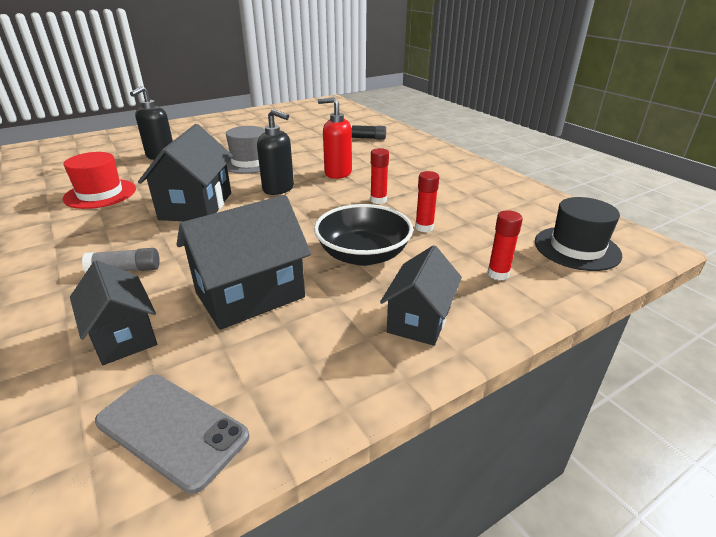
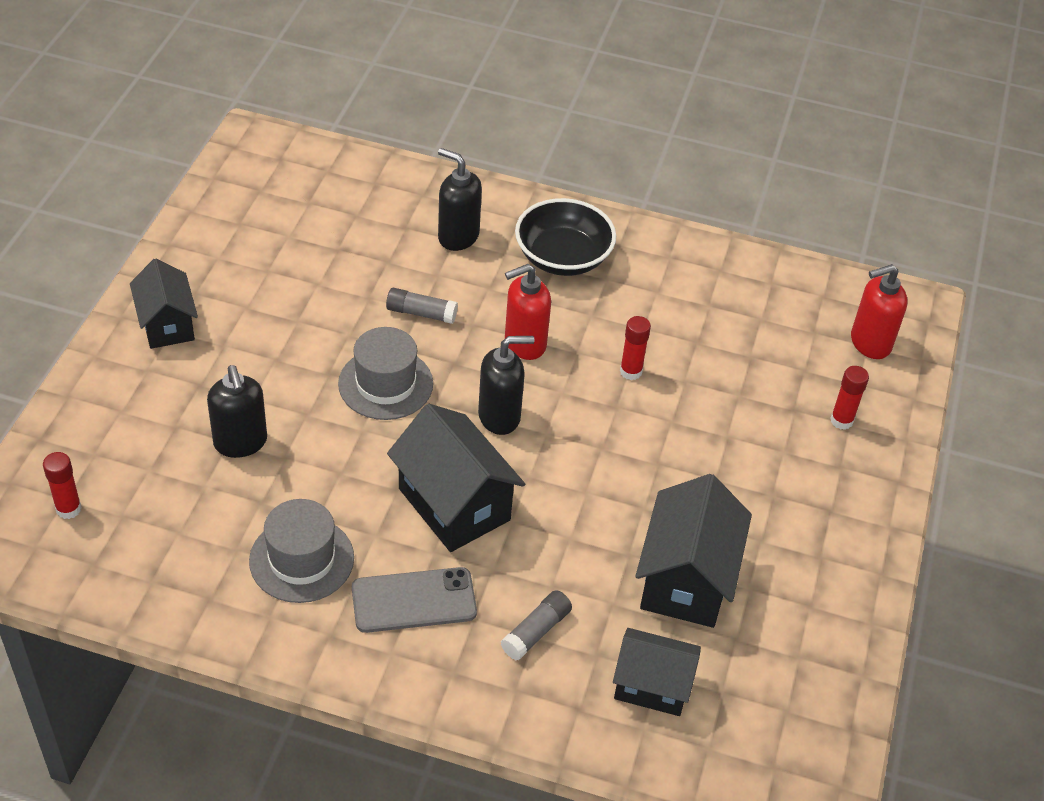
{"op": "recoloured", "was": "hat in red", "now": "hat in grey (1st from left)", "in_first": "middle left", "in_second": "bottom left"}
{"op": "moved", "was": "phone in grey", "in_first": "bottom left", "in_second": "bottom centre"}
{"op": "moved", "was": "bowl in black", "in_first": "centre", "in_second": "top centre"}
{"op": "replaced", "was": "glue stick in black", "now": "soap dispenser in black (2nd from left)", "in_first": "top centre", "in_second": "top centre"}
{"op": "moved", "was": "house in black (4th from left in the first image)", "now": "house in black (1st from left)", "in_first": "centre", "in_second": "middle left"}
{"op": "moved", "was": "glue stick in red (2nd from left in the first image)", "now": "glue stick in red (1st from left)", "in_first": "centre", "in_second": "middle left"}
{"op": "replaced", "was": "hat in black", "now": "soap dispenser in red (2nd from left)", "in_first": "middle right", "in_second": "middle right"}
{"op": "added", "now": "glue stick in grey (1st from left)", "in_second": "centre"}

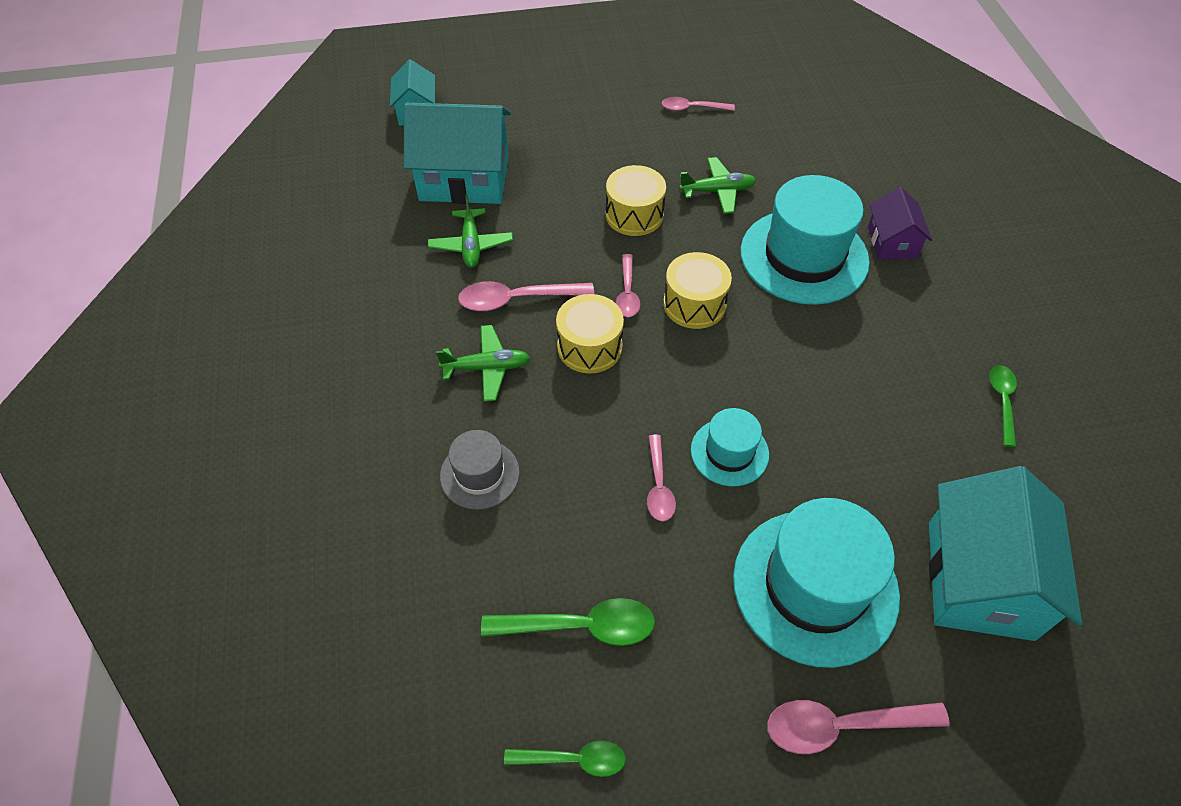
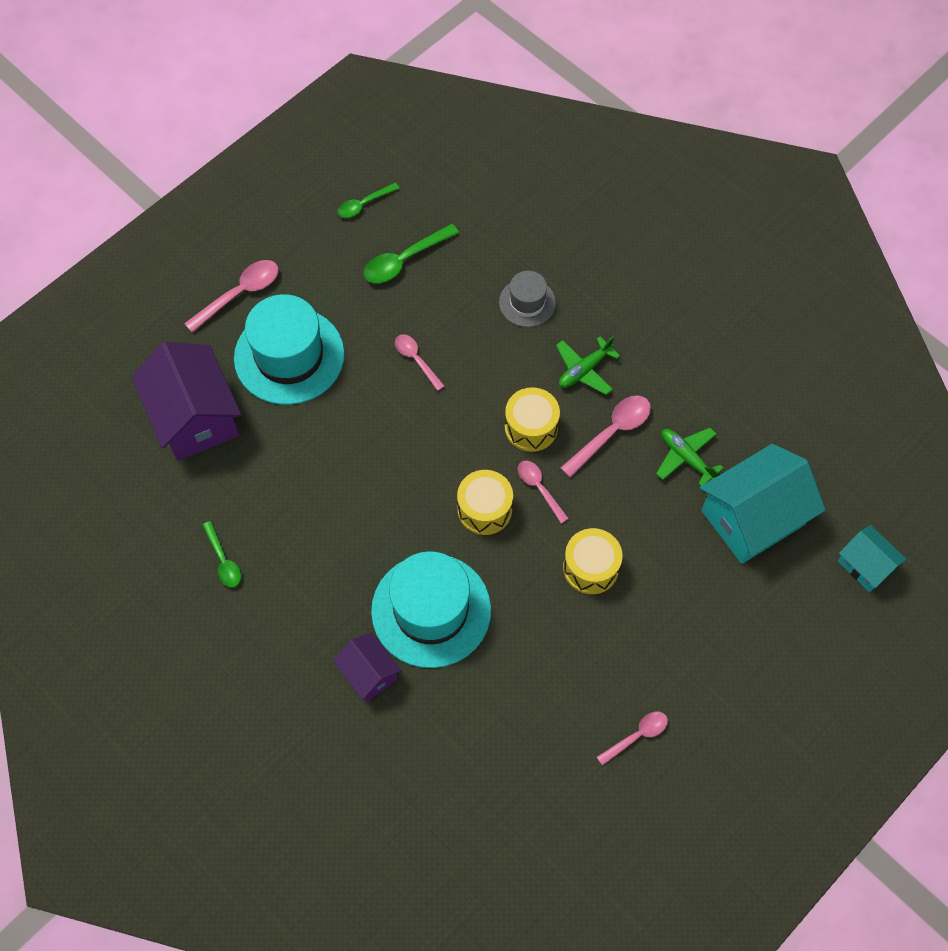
{"op": "removed", "was": "plane in green (3rd from left)", "in_first": "top centre"}
{"op": "removed", "was": "hat in turquoise (1st from left)", "in_first": "centre"}
{"op": "recoloured", "was": "house in turquoise (3rd from left)", "now": "house in purple (1st from left)", "in_first": "bottom right", "in_second": "middle left"}

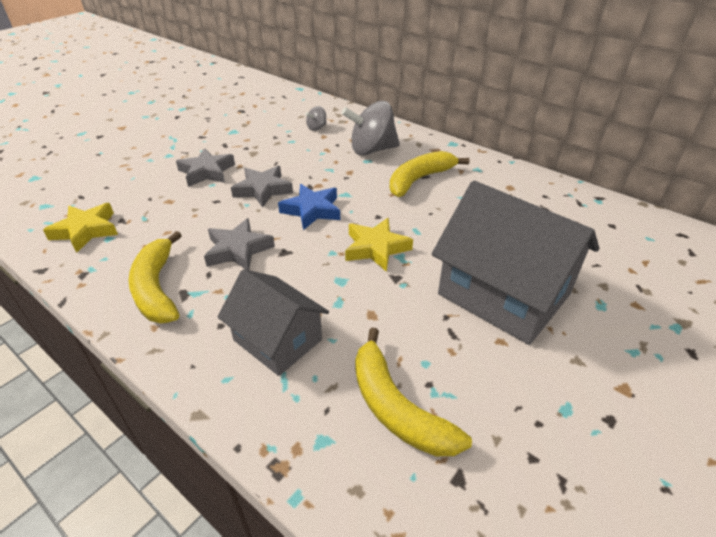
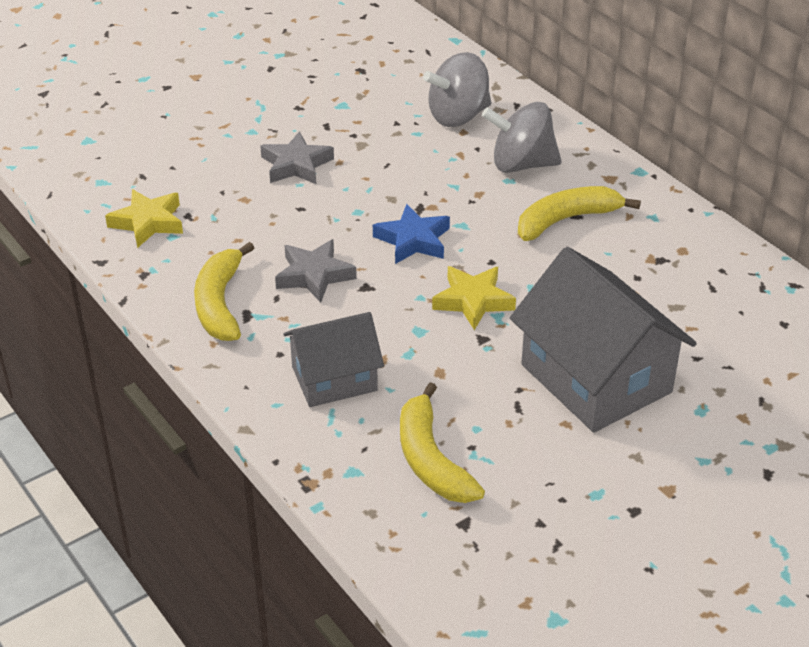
{"op": "turned", "was": "house in grey (1st from left)", "in_first": "centre", "in_second": "centre", "clockwise": -75}
{"op": "removed", "was": "star in grey (3rd from left)", "in_first": "centre"}
{"op": "resized", "was": "spinning top in grey (1st from left)", "in_first": "top centre", "in_second": "top centre", "ratio": 2.16}

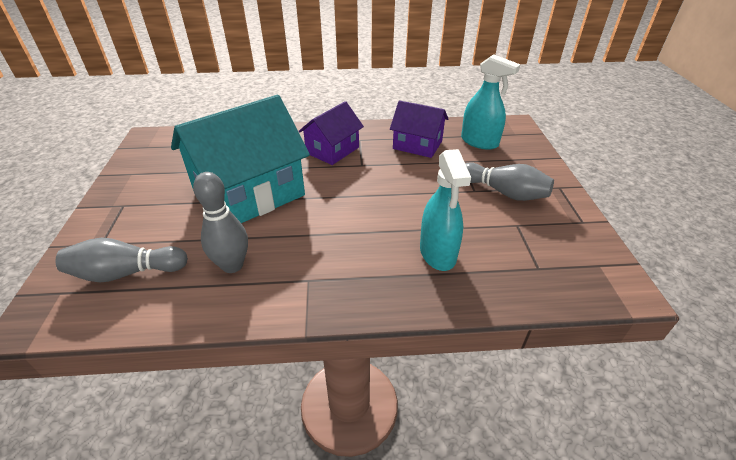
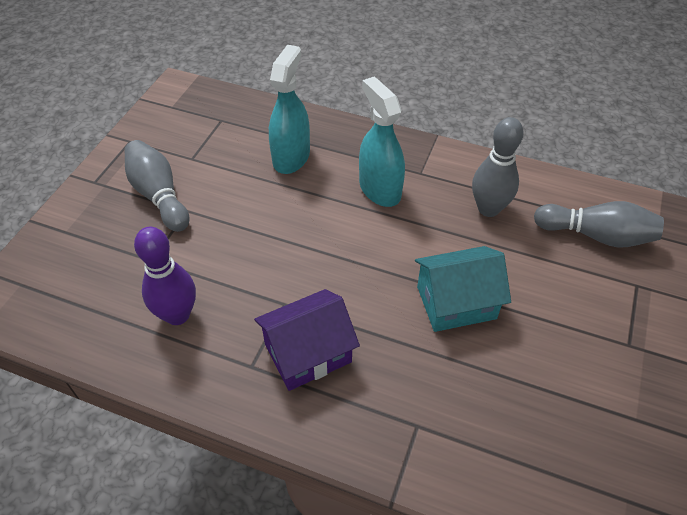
{"op": "resized", "was": "house in turquoise", "in_first": "middle left", "in_second": "middle right", "ratio": 0.55}
{"op": "replaced", "was": "house in purple (2nd from left)", "now": "bowling pin in purple", "in_first": "top centre", "in_second": "middle left"}
{"op": "moved", "was": "spray bottle in turquoise (2nd from left)", "in_first": "top right", "in_second": "top centre"}

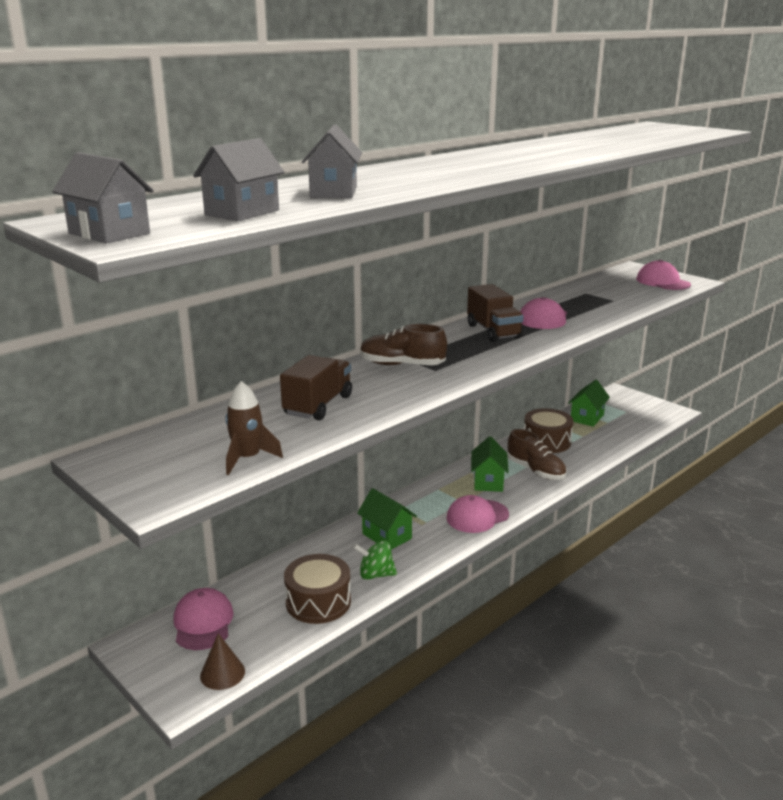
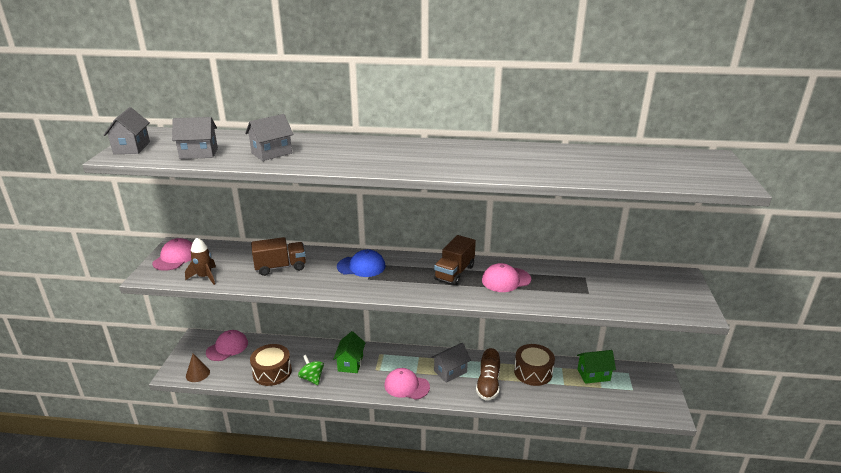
{"op": "replaced", "was": "shoe in brown (1st from left)", "now": "cap in blue", "in_first": "centre", "in_second": "centre"}
{"op": "recoloured", "was": "house in green (2nd from left)", "now": "house in grey (4th from left)", "in_first": "centre", "in_second": "bottom centre"}
{"op": "moved", "was": "cap in pink (4th from left in the first image)", "now": "cap in pink (1st from left)", "in_first": "middle right", "in_second": "middle left"}

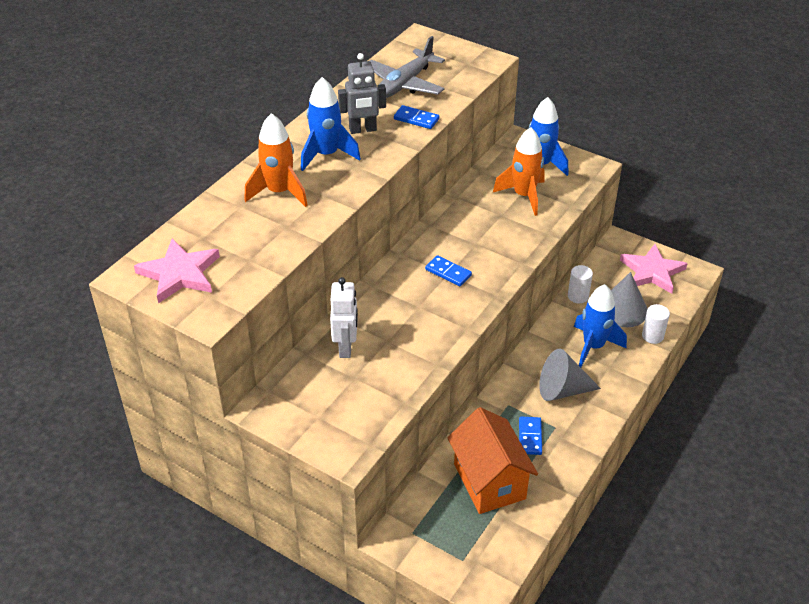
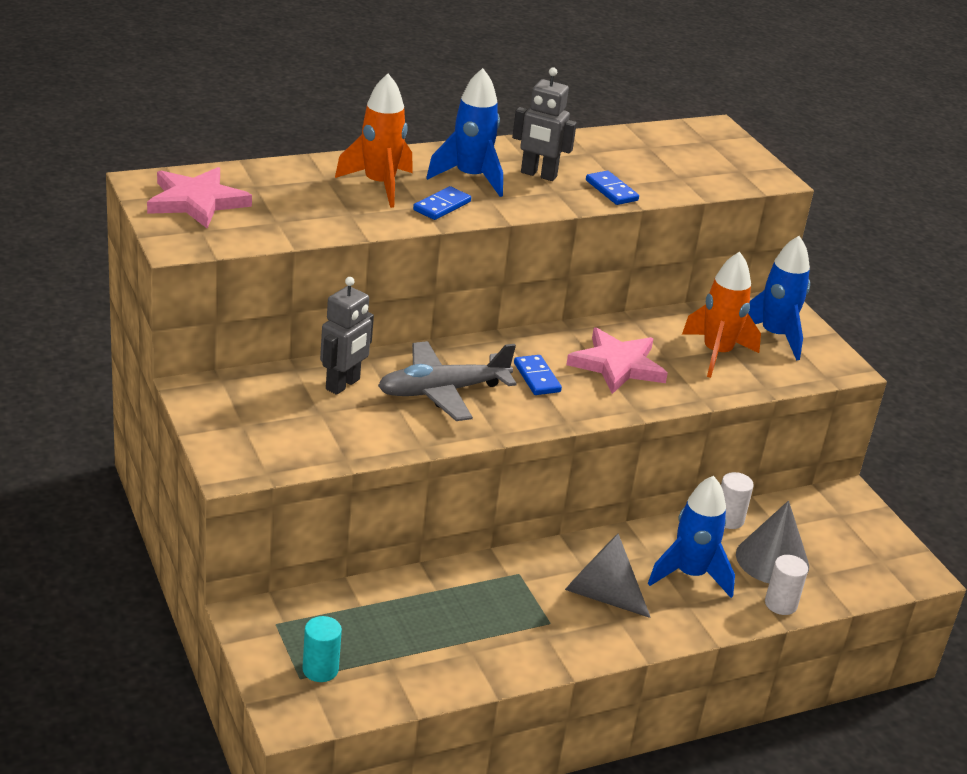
{"op": "recoloured", "was": "robot in white", "now": "robot in grey (1st from left)", "in_first": "centre", "in_second": "centre"}
{"op": "moved", "was": "plane in grey", "in_first": "top centre", "in_second": "centre"}
{"op": "removed", "was": "house in orange", "in_first": "bottom centre"}
{"op": "moved", "was": "domino in blue (3rd from left in the first image)", "now": "domino in blue (1st from left)", "in_first": "bottom centre", "in_second": "top centre"}
{"op": "moved", "was": "star in pink (2nd from left)", "in_first": "middle right", "in_second": "centre"}
{"op": "added", "now": "cylinder in turquoise", "in_second": "bottom left"}

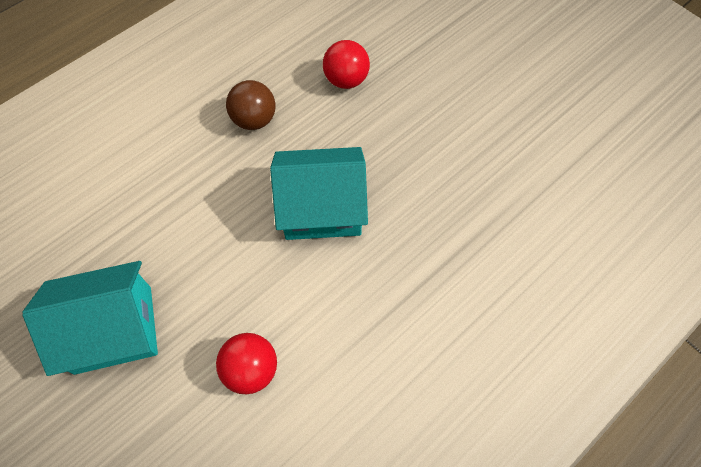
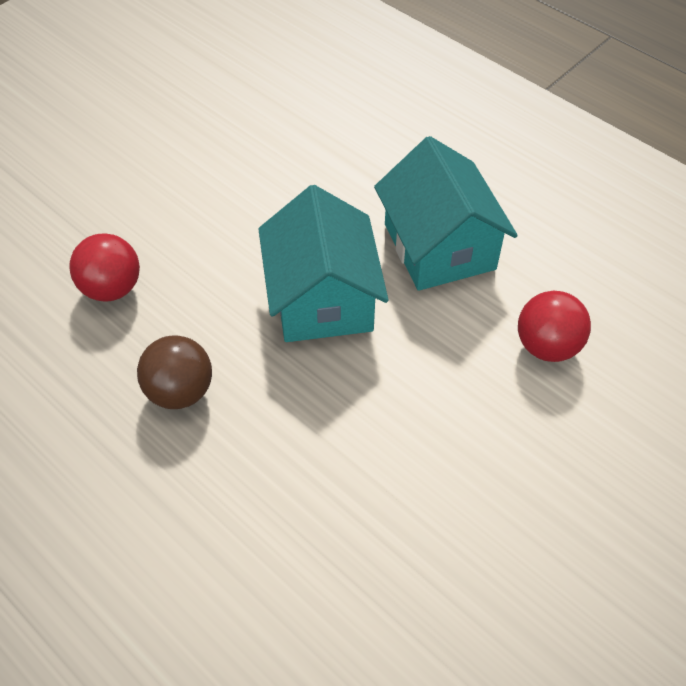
{"op": "moved", "was": "house in turquoise (1st from left in the first image)", "now": "house in turquoise (2nd from left)", "in_first": "bottom left", "in_second": "top centre"}

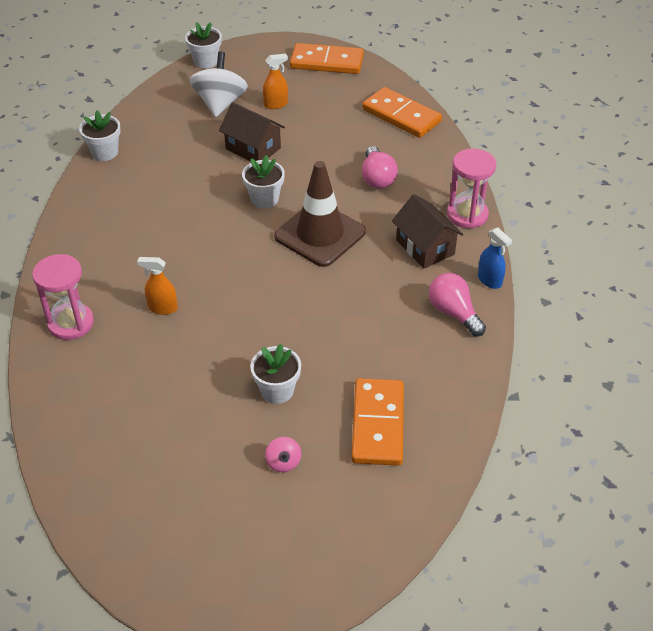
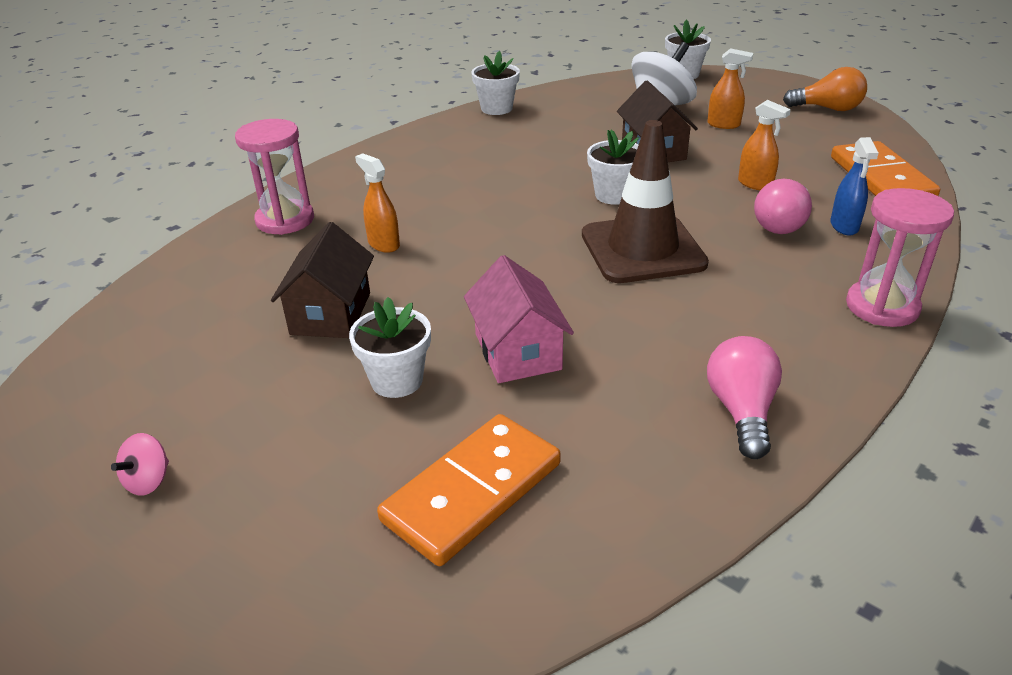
{"op": "moved", "was": "spinning top in pink", "in_first": "bottom centre", "in_second": "bottom left"}
{"op": "replaced", "was": "domino in orange (1st from left)", "now": "light bulb in orange", "in_first": "top centre", "in_second": "top right"}
{"op": "moved", "was": "house in brown (2nd from left in the first image)", "now": "house in brown (1st from left)", "in_first": "centre", "in_second": "middle left"}
{"op": "moved", "was": "spray bottle in blue", "in_first": "middle right", "in_second": "top right"}
{"op": "added", "now": "house in pink", "in_second": "centre"}
{"op": "added", "now": "spray bottle in orange (3rd from left)", "in_second": "top right"}

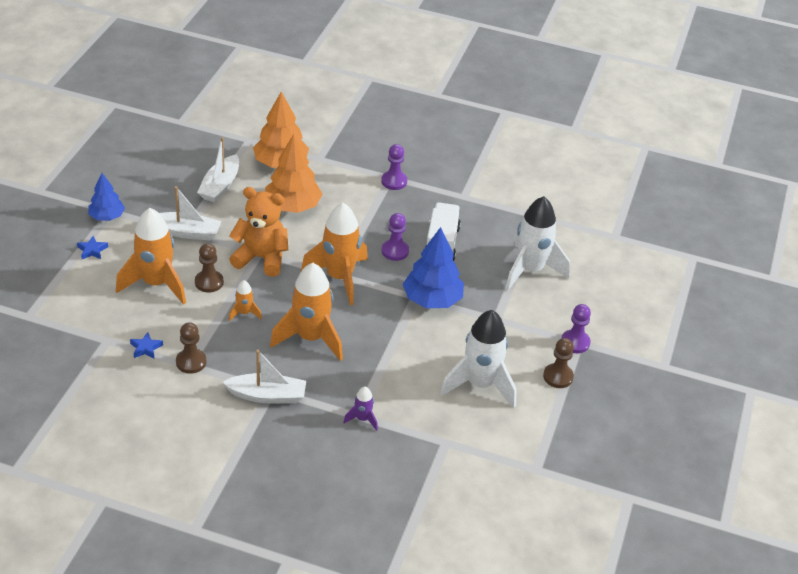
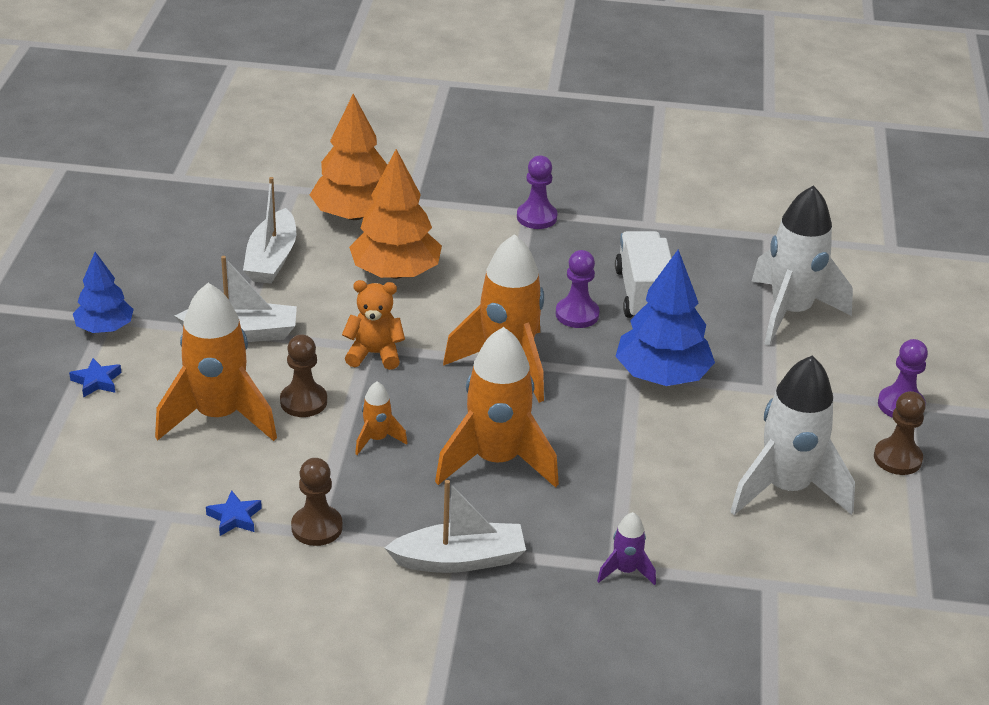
{"op": "resized", "was": "teddy bear in orange", "in_first": "middle left", "in_second": "centre", "ratio": 0.63}

